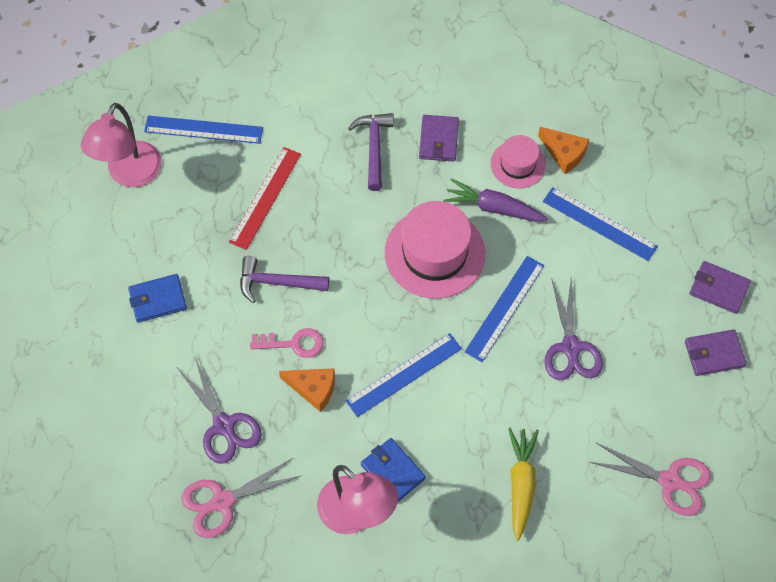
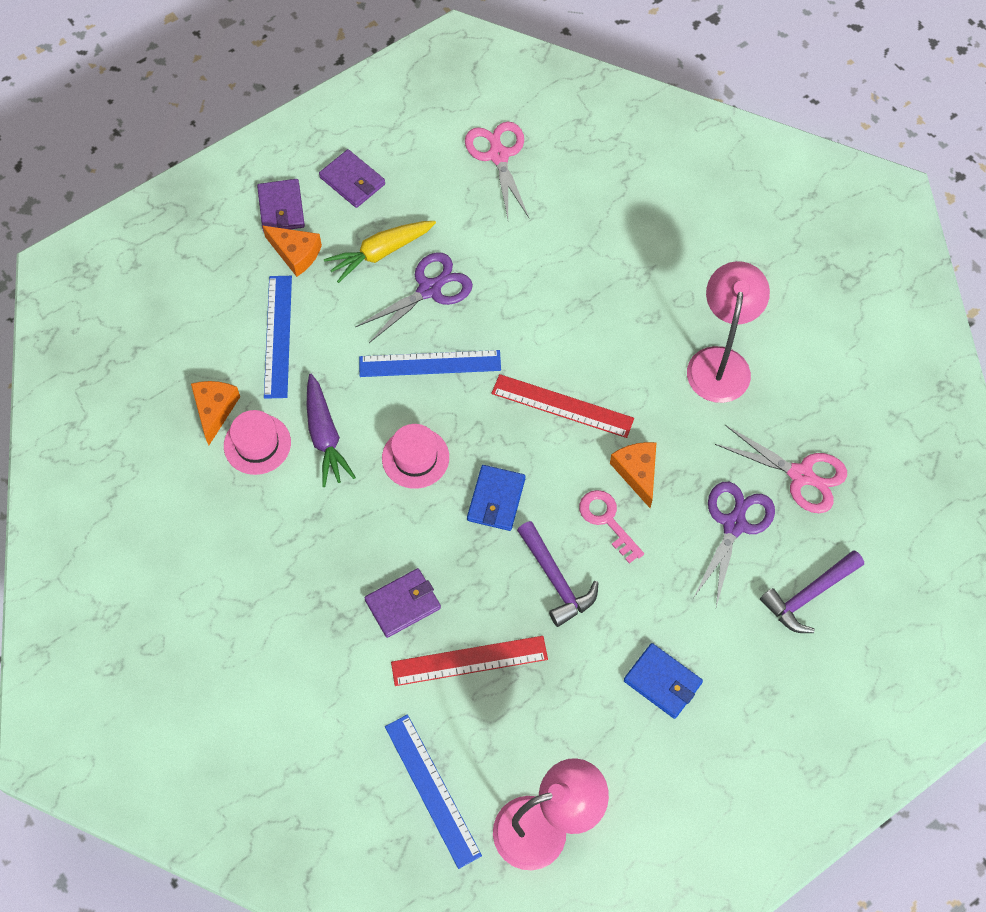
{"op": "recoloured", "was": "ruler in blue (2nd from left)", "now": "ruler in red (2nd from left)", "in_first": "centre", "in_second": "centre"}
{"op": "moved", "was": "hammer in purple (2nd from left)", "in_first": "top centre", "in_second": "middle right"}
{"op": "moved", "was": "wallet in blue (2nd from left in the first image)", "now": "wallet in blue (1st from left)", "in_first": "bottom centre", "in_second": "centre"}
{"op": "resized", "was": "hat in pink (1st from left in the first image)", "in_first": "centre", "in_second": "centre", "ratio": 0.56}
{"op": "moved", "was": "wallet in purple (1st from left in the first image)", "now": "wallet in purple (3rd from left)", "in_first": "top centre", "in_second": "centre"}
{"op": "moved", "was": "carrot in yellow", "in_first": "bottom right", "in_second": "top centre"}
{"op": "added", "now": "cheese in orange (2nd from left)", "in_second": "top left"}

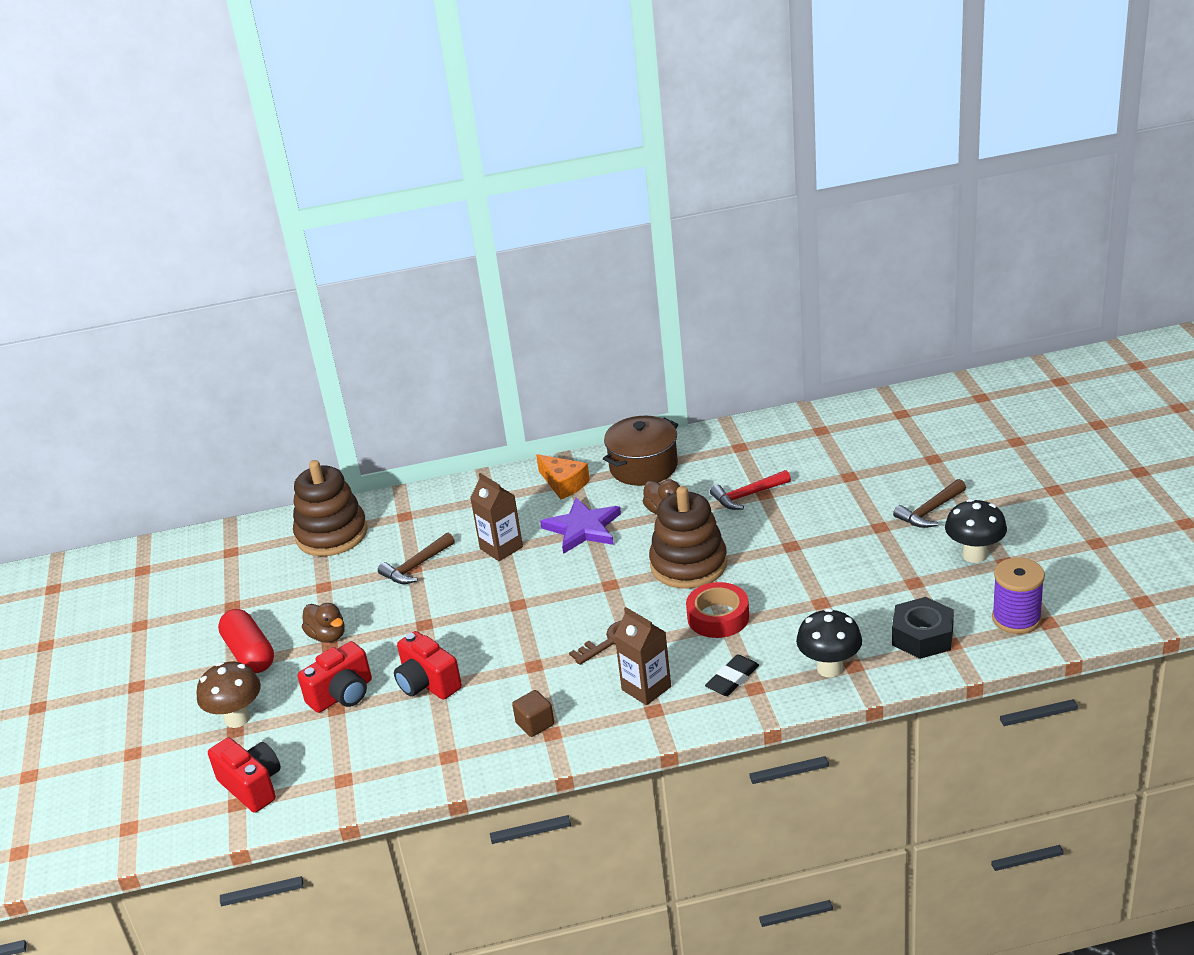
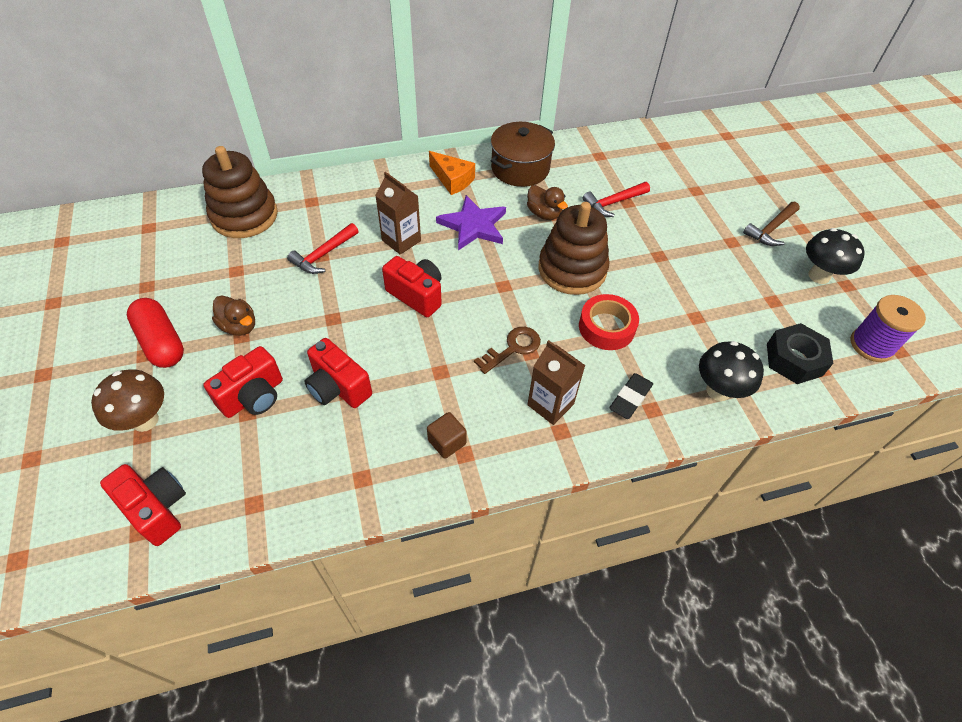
{"op": "recoloured", "was": "hammer in brown (1st from left)", "now": "hammer in red (1st from left)", "in_first": "centre", "in_second": "centre"}
{"op": "added", "now": "camera in red (4th from left)", "in_second": "centre"}

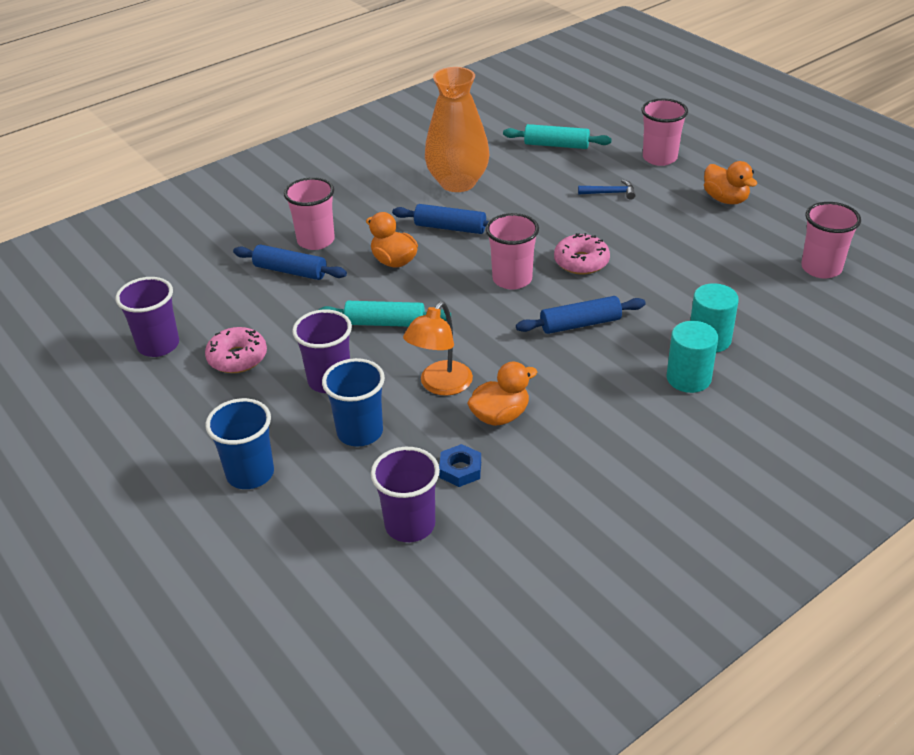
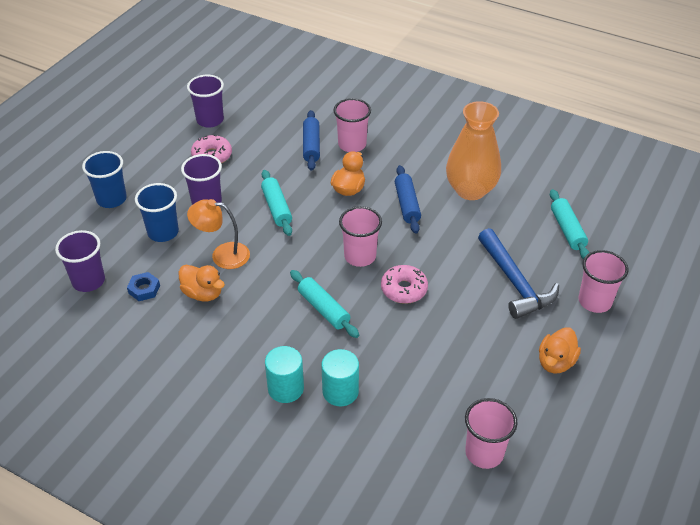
{"op": "recoloured", "was": "rolling pin in blue (3rd from left)", "now": "rolling pin in turquoise (2nd from left)", "in_first": "centre", "in_second": "centre"}
{"op": "resized", "was": "hammer in blue", "in_first": "top centre", "in_second": "middle right", "ratio": 2.17}

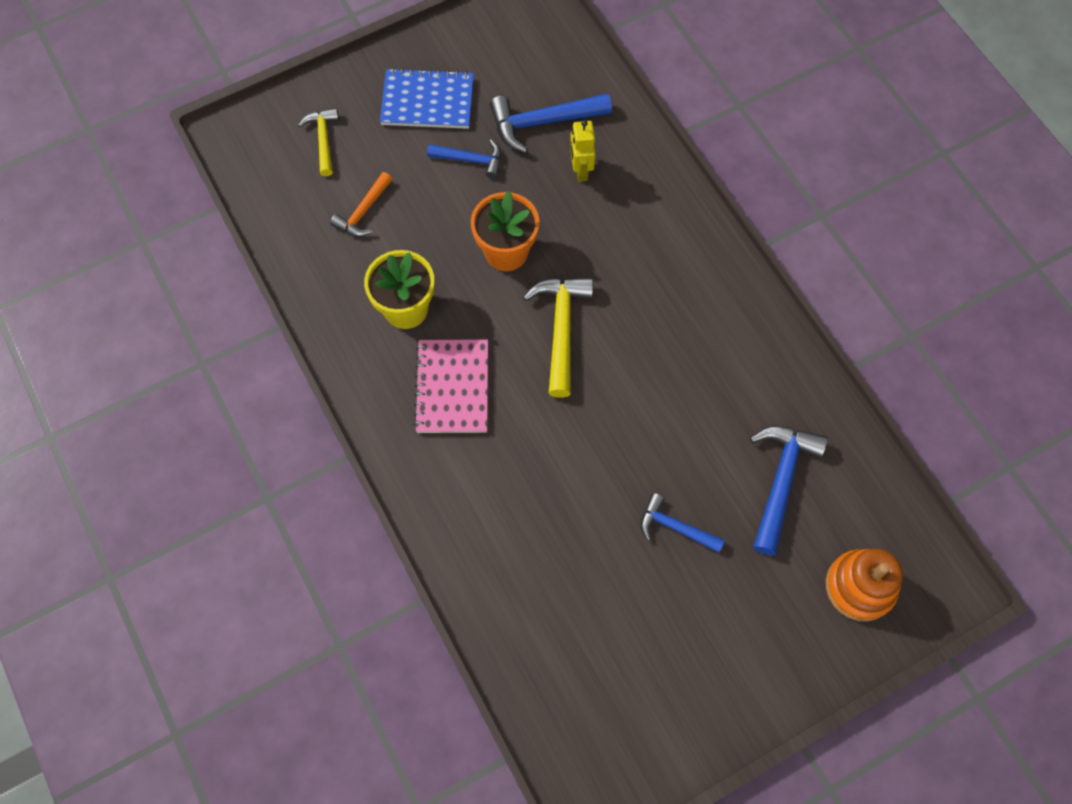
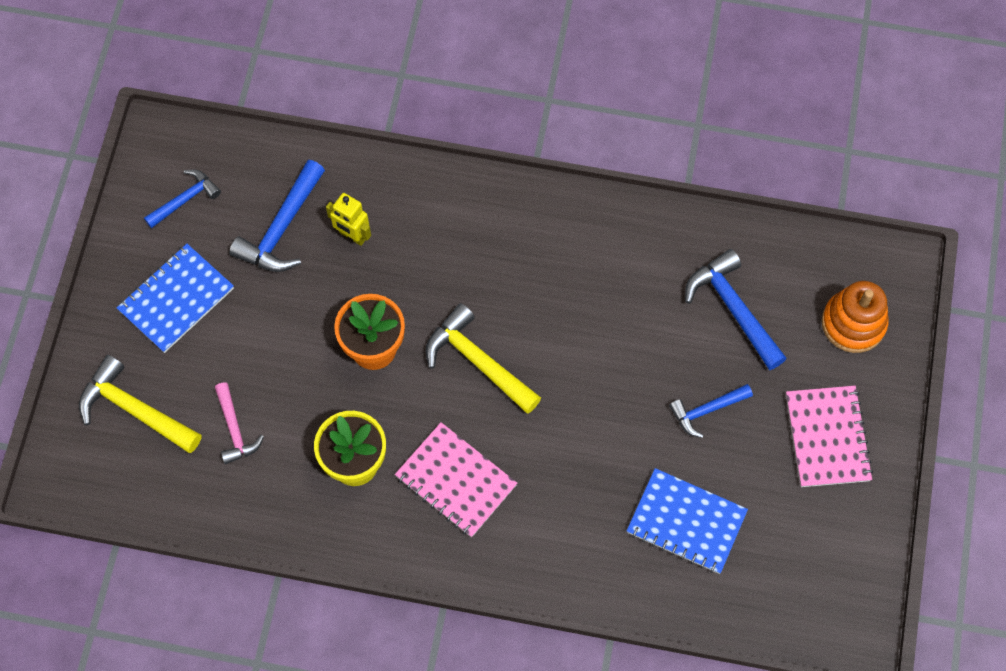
{"op": "resized", "was": "hammer in yellow (1st from left)", "in_first": "top left", "in_second": "middle left", "ratio": 1.6}
{"op": "recoloured", "was": "hammer in orange", "now": "hammer in pink", "in_first": "top centre", "in_second": "middle left"}
{"op": "moved", "was": "hammer in blue (1st from left)", "in_first": "top centre", "in_second": "top left"}
{"op": "added", "now": "notebook in blue (2nd from left)", "in_second": "bottom right"}
{"op": "added", "now": "notebook in pink (2nd from left)", "in_second": "middle right"}

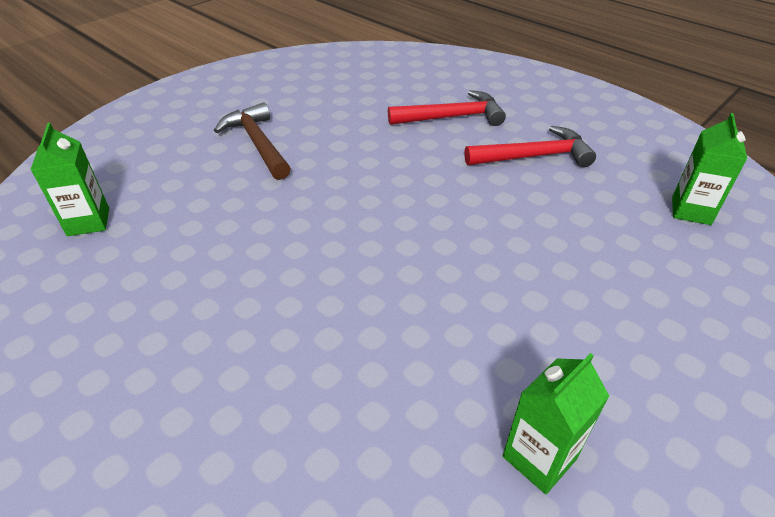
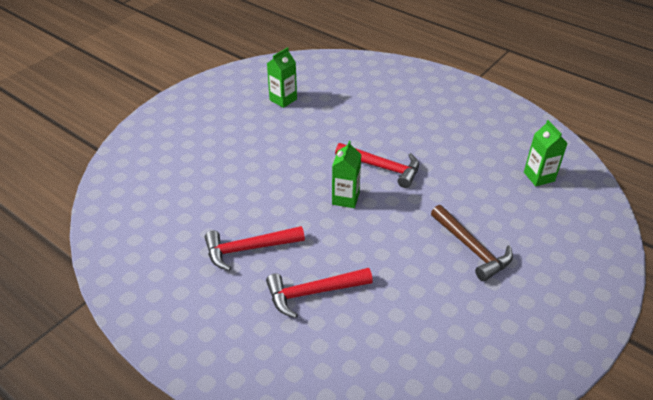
{"op": "moved", "was": "carton in green (3rd from left in the first image)", "now": "carton in green (2nd from left)", "in_first": "top right", "in_second": "centre"}
{"op": "added", "now": "hammer in red (3rd from left)", "in_second": "centre"}

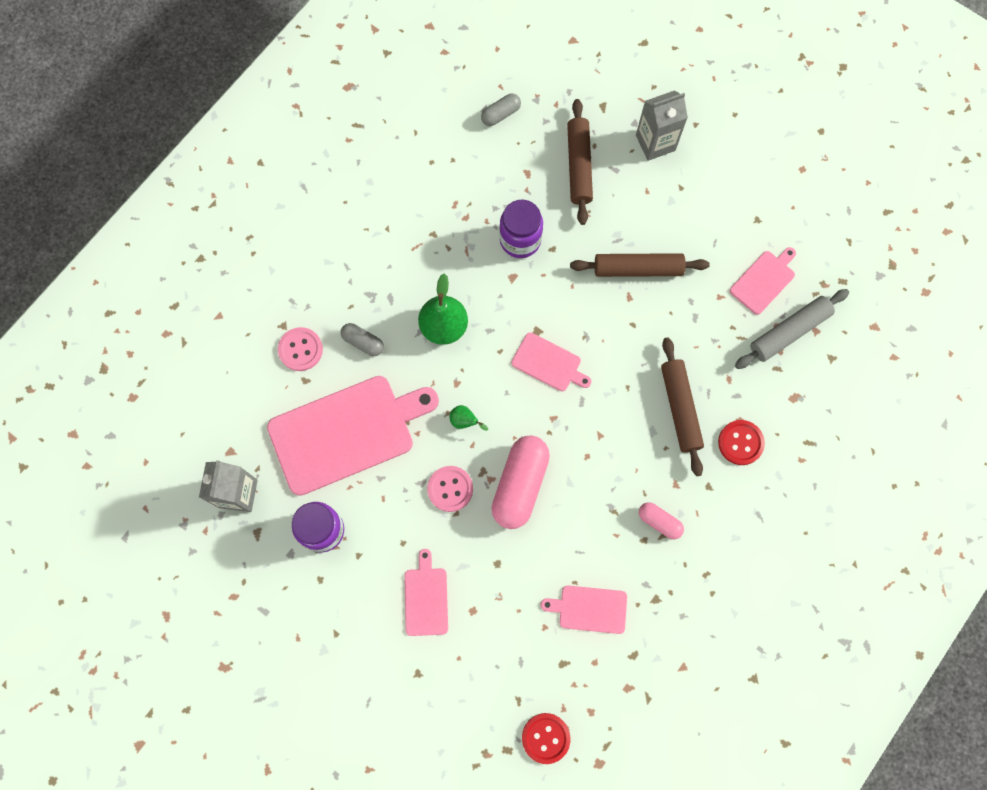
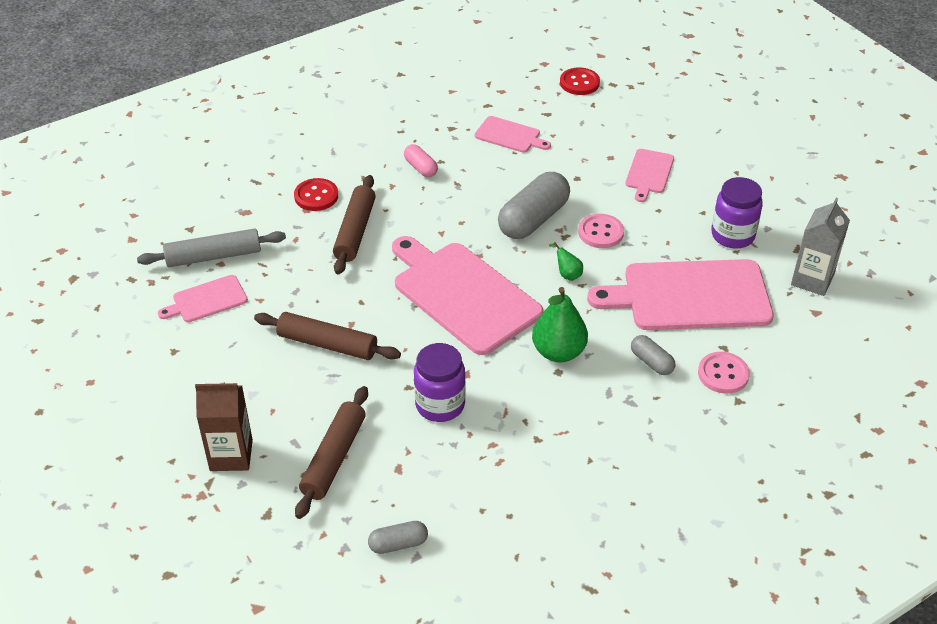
{"op": "recoloured", "was": "capsule in pink (1st from left)", "now": "capsule in grey (2nd from left)", "in_first": "centre", "in_second": "top centre"}
{"op": "resized", "was": "cutting board in pink (3rd from left in the first image)", "in_first": "centre", "in_second": "centre", "ratio": 2.07}
{"op": "recoloured", "was": "carton in grey (2nd from left)", "now": "carton in brown", "in_first": "top right", "in_second": "bottom left"}

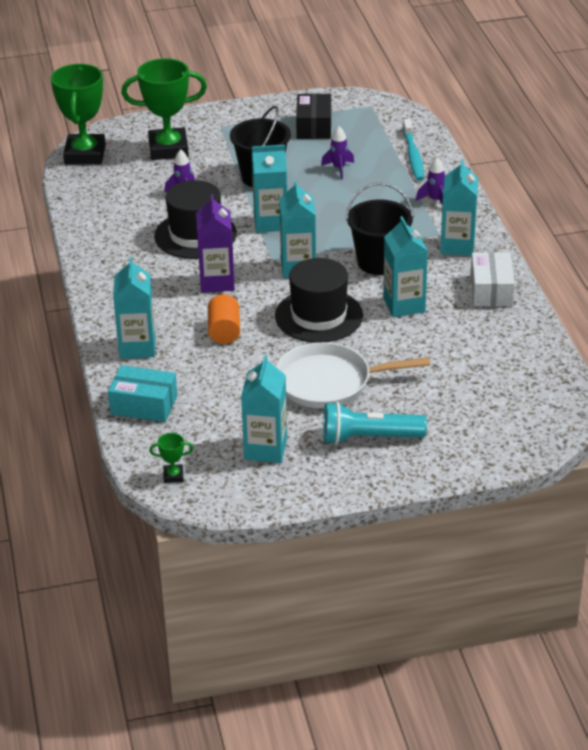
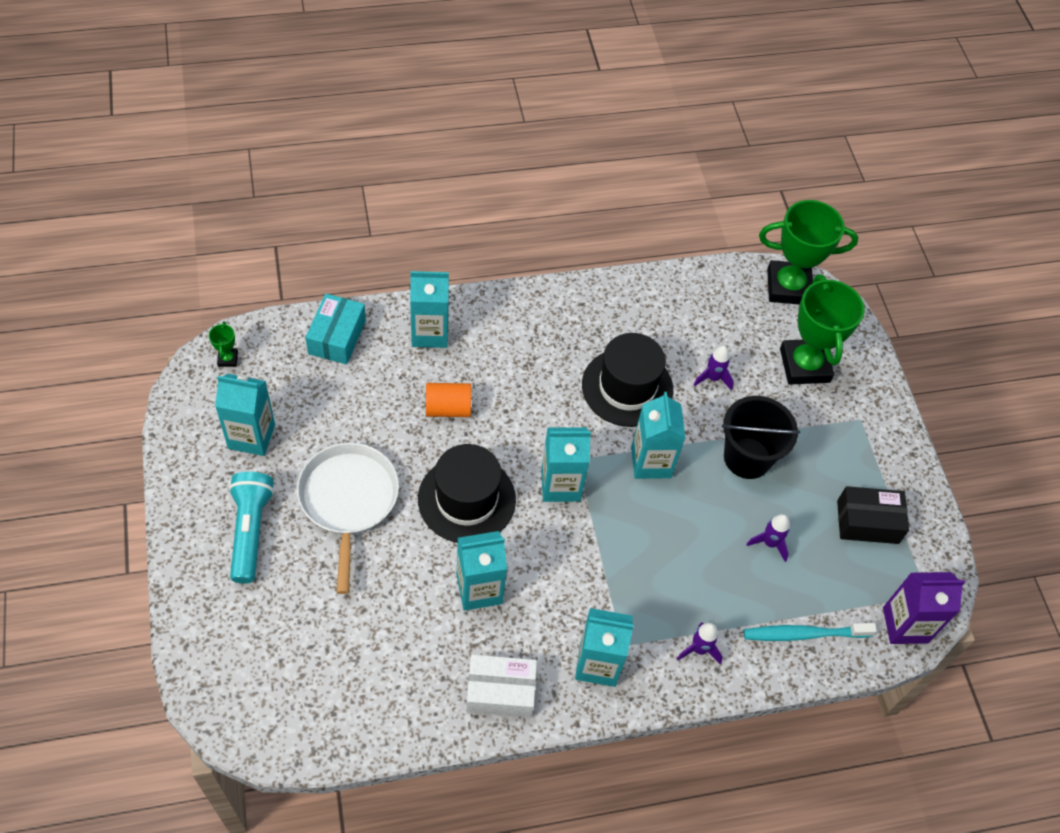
{"op": "moved", "was": "carton in purple", "in_first": "top centre", "in_second": "bottom right"}
{"op": "removed", "was": "bucket in black (2nd from left)", "in_first": "top centre"}

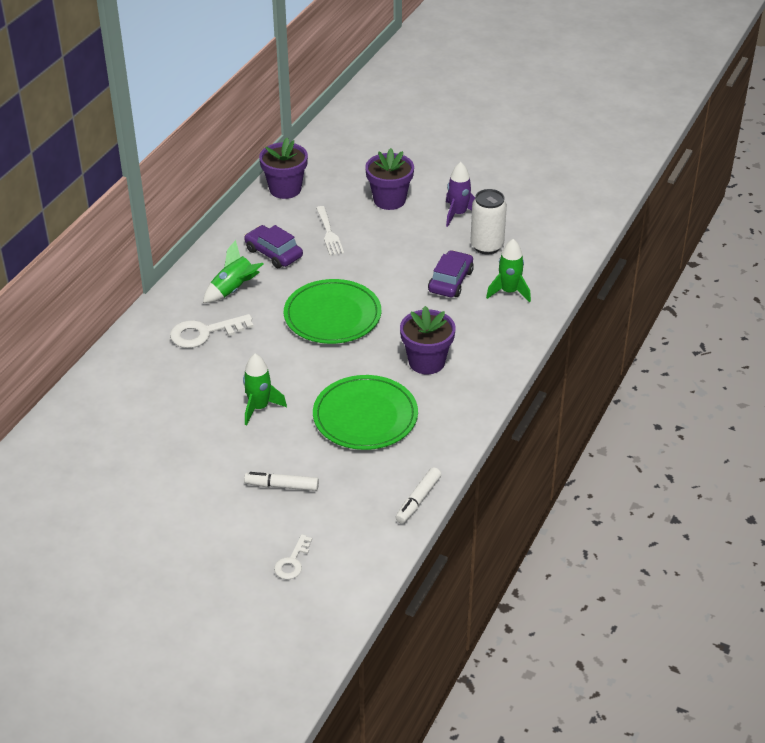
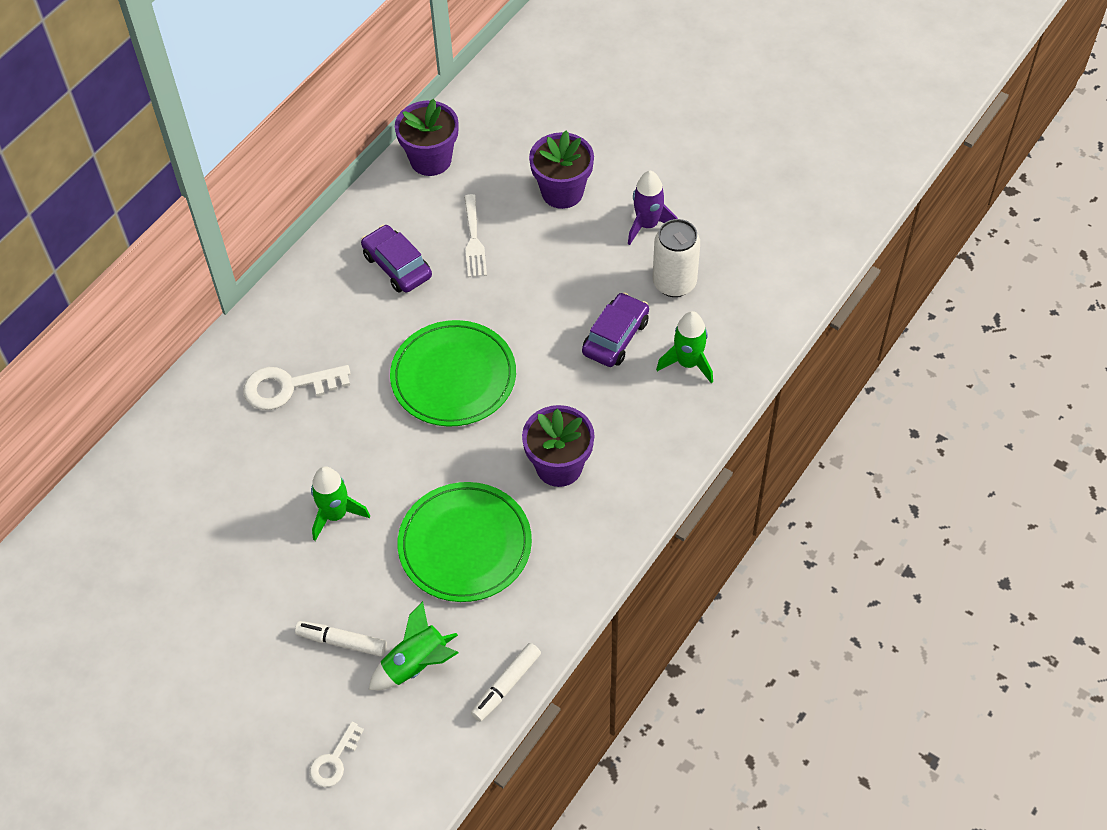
{"op": "moved", "was": "rocket in green (1st from left in the first image)", "now": "rocket in green (2nd from left)", "in_first": "middle left", "in_second": "bottom centre"}

